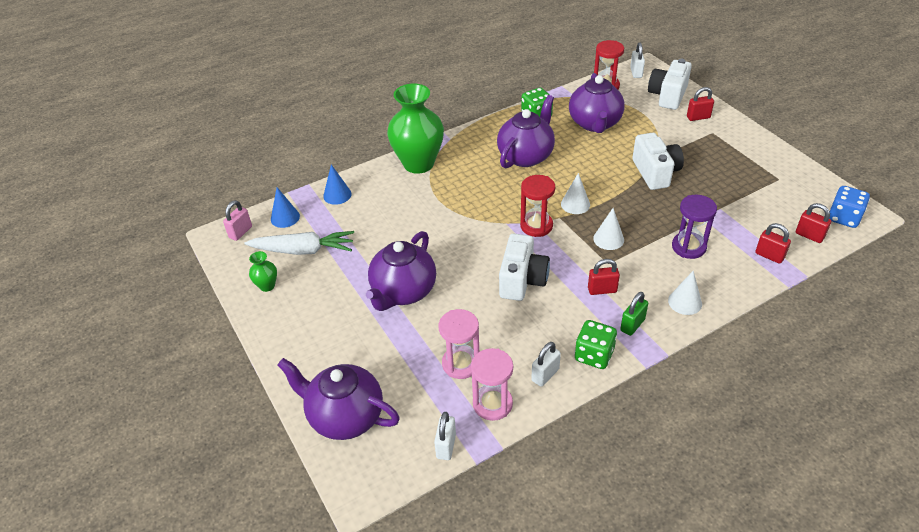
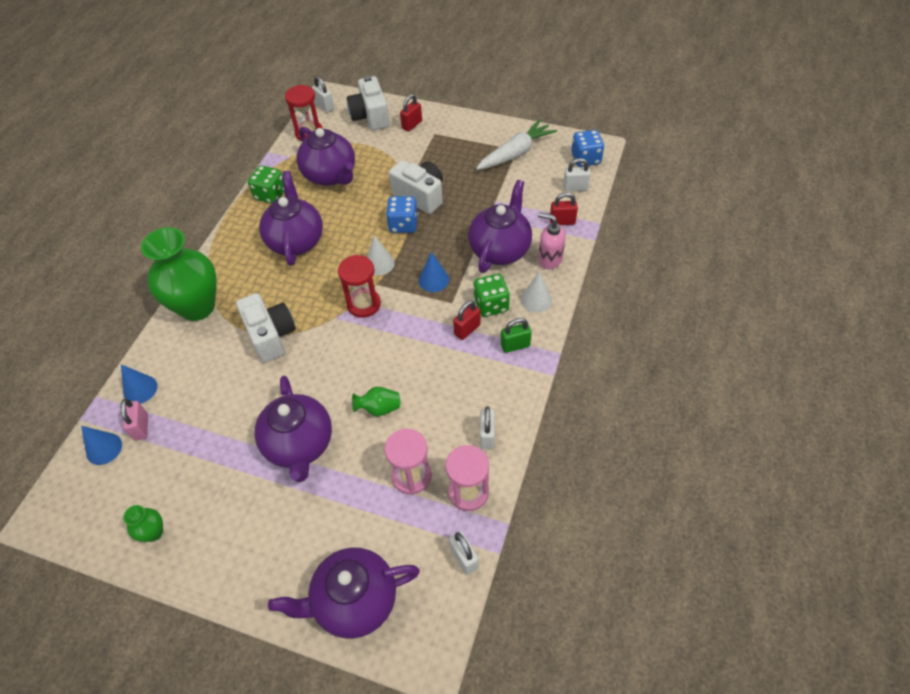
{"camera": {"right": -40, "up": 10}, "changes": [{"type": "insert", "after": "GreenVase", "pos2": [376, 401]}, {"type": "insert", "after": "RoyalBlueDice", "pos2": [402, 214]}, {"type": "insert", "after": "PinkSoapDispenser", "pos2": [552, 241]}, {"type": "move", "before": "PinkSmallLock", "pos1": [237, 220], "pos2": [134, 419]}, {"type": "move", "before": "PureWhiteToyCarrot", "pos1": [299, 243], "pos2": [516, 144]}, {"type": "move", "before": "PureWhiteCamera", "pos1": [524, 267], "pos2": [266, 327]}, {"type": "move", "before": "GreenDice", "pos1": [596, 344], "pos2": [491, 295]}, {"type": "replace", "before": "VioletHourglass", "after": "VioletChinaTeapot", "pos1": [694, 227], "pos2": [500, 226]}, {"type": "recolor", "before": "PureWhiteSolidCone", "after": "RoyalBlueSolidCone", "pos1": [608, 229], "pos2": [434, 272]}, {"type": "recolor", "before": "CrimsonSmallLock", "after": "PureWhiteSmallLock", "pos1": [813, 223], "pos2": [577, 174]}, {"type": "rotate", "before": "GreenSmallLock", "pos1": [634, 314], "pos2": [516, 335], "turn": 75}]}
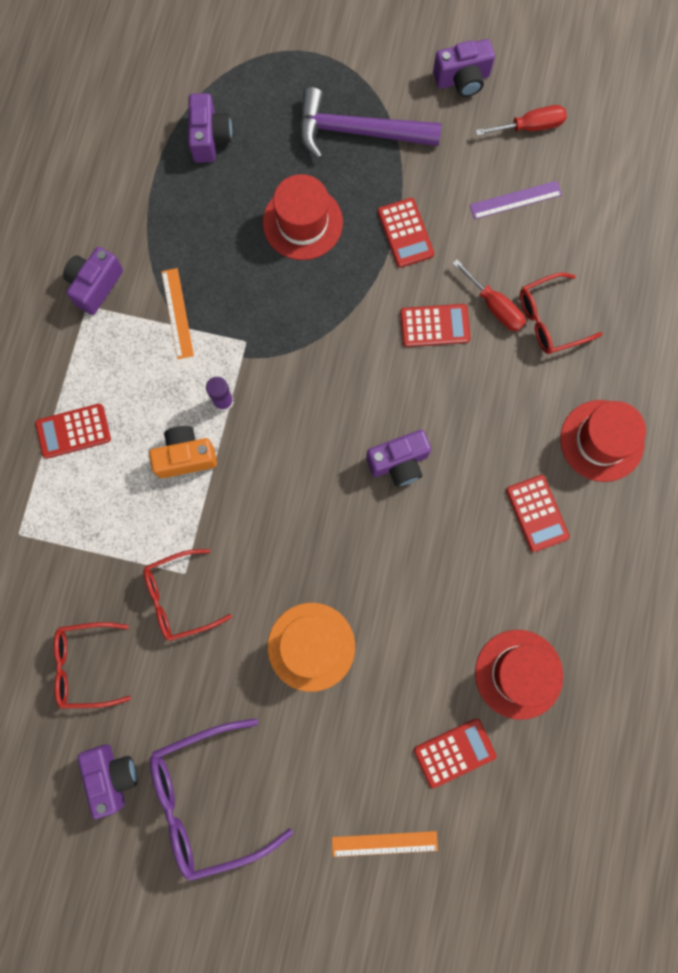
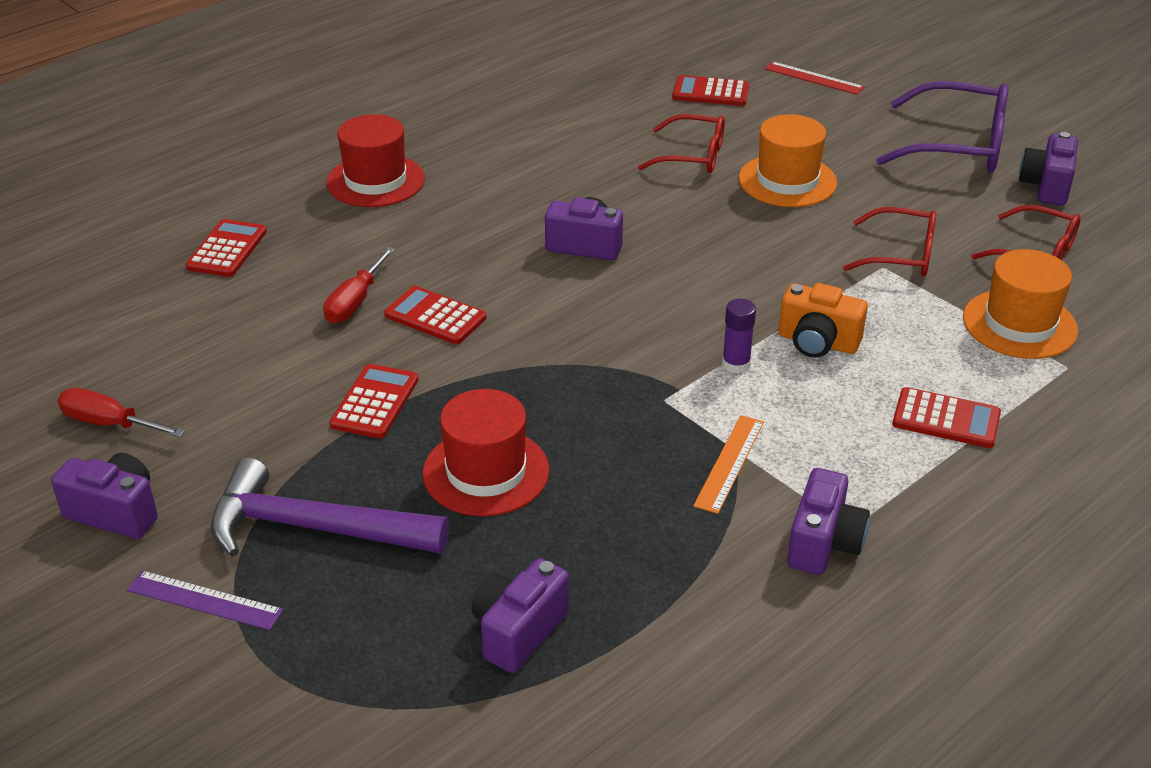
{"camera": {"right": -145, "up": -40}, "changes": [{"type": "delete", "before": "CrimsonHat", "pos1": [519, 675]}, {"type": "insert", "after": "OrangeHat", "pos2": [1020, 304]}, {"type": "move", "before": "VioletStraightedge", "pos1": [516, 200], "pos2": [205, 600]}, {"type": "move", "before": "CrimsonAddingMachine", "pos1": [538, 513], "pos2": [226, 248]}, {"type": "move", "before": "CrimsonGlasses", "pos1": [561, 313], "pos2": [681, 143]}, {"type": "recolor", "before": "OrangeStraightedge", "after": "CrimsonStraightedge", "pos1": [385, 844], "pos2": [815, 78]}, {"type": "rotate", "before": "VioletCamera", "pos1": [93, 281], "pos2": [828, 521], "turn": -45}, {"type": "rotate", "before": "VioletHammer", "pos1": [371, 123], "pos2": [330, 507], "turn": 150}, {"type": "rotate", "before": "CrimsonScrewdriver", "pos1": [489, 295], "pos2": [359, 285], "turn": -150}]}
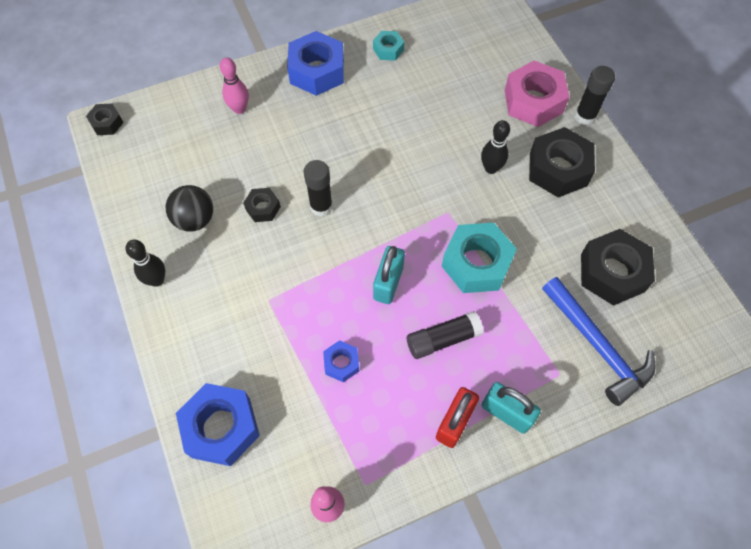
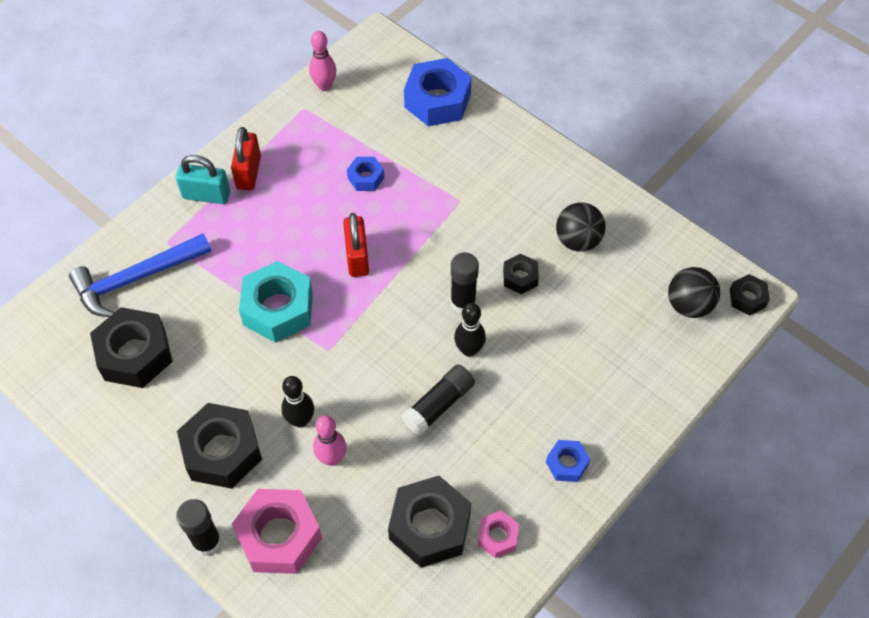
{"camera": {"right": 155, "up": -5}, "changes": [{"type": "insert", "after": "EbonyNut", "pos2": [429, 522]}, {"type": "insert", "after": "EbonyPlayBall", "pos2": [694, 292]}, {"type": "move", "before": "EbonyBowlingPin", "pos1": [145, 263], "pos2": [470, 330]}, {"type": "move", "before": "PinkBowlingPin", "pos1": [234, 85], "pos2": [330, 440]}, {"type": "move", "before": "EbonyGlue", "pos1": [445, 335], "pos2": [438, 400]}, {"type": "recolor", "before": "AquaNut", "after": "PinkNut", "pos1": [388, 46], "pos2": [498, 534]}, {"type": "recolor", "before": "AquaSmallLock", "after": "CrimsonSmallLock", "pos1": [389, 275], "pos2": [356, 245]}, {"type": "rotate", "before": "RoyalBlueHammer", "pos1": [599, 341], "pos2": [140, 275], "turn": -60}, {"type": "resize", "before": "RoyalBlueNut", "pos1": [315, 63], "pos2": [568, 461], "scale": 0.51}]}
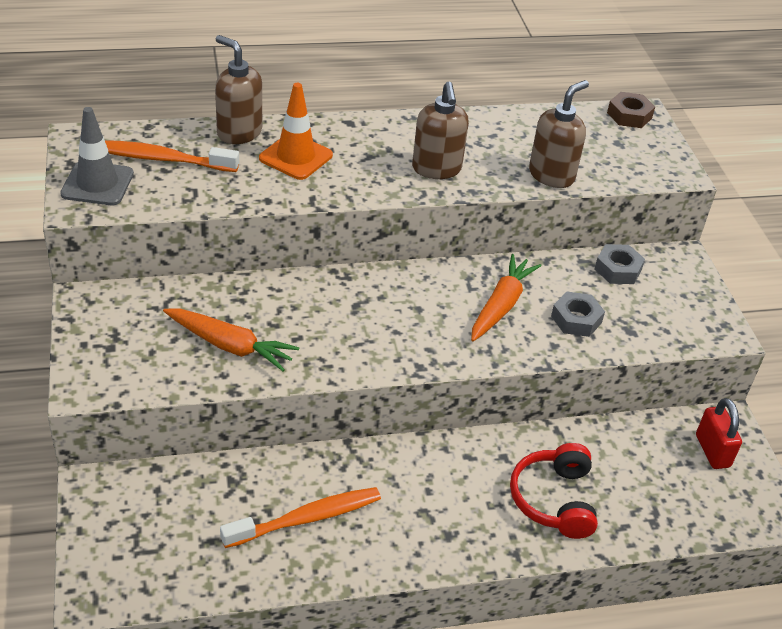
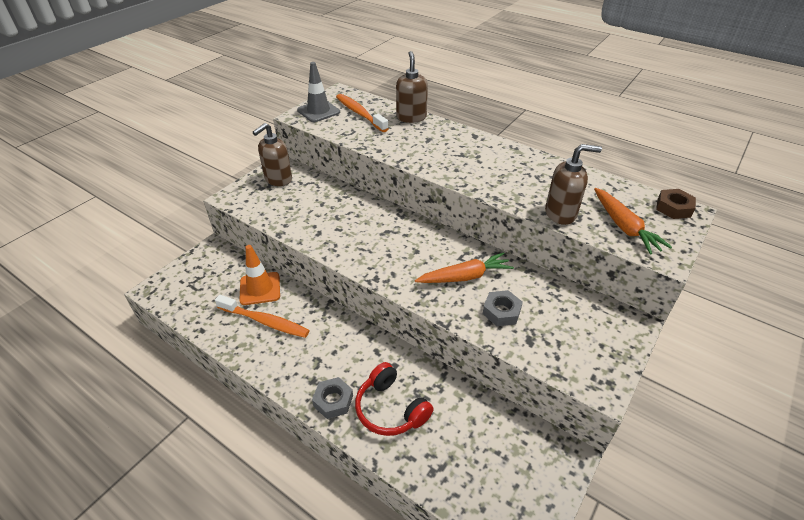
{"camera": {"right": 50, "up": 0}, "changes": [{"type": "delete", "before": "CrimsonSmallLock", "pos1": [719, 433]}, {"type": "move", "before": "OrangeToyCarrot", "pos1": [231, 340], "pos2": [633, 221]}, {"type": "move", "before": "OrangeRoadCone", "pos1": [296, 131], "pos2": [259, 275]}, {"type": "move", "before": "BrownSoapDispenser", "pos1": [440, 130], "pos2": [272, 154]}, {"type": "move", "before": "AshGreyNut", "pos1": [619, 264], "pos2": [332, 398]}, {"type": "rotate", "before": "CrimsonHeadphones", "pos1": [554, 491], "pos2": [394, 399], "turn": -90}]}
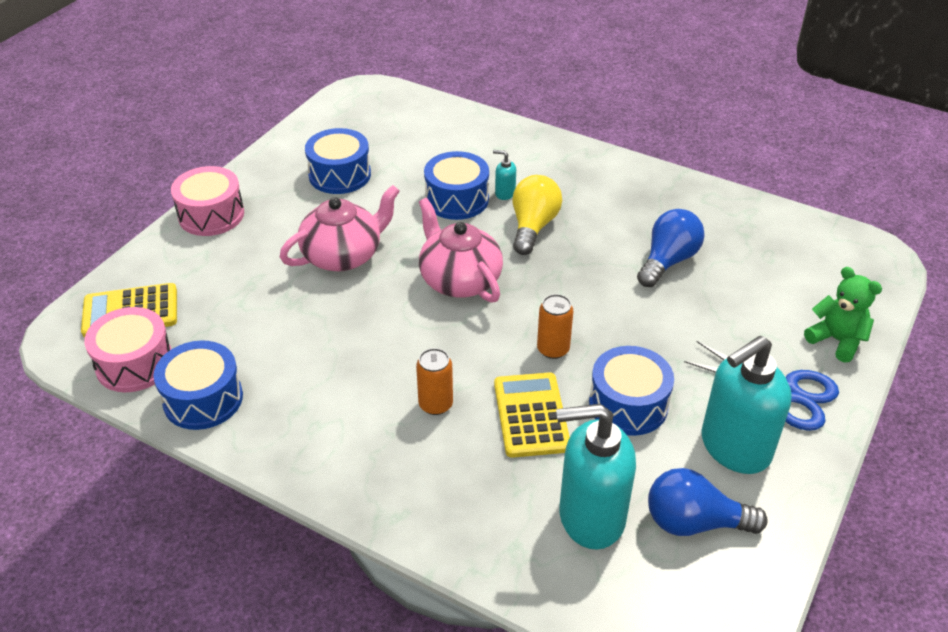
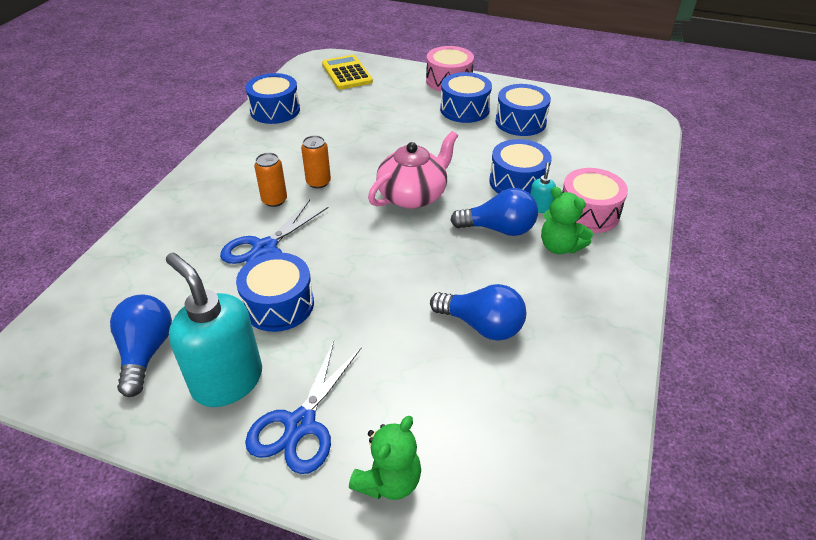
{"camera": {"right": 80, "up": 0}, "changes": [{"type": "delete", "before": "PinkChinaTeapot", "pos1": [340, 228]}, {"type": "delete", "before": "AquaSoapDispenser", "pos1": [596, 477]}, {"type": "insert", "after": "RoyalBlueToyDrum", "pos2": [466, 97]}, {"type": "insert", "after": "GreenStuffedBear", "pos2": [567, 220]}, {"type": "move", "before": "PinkToyDrum", "pos1": [127, 349], "pos2": [595, 200]}, {"type": "move", "before": "OrangeTin", "pos1": [555, 326], "pos2": [316, 161]}, {"type": "replace", "before": "GoldenAddingMachine", "after": "RoyalBlueShears", "pos1": [532, 415], "pos2": [274, 232]}, {"type": "recolor", "before": "GoldenBulb", "after": "RoyalBlueBulb", "pos1": [537, 215], "pos2": [494, 212]}]}
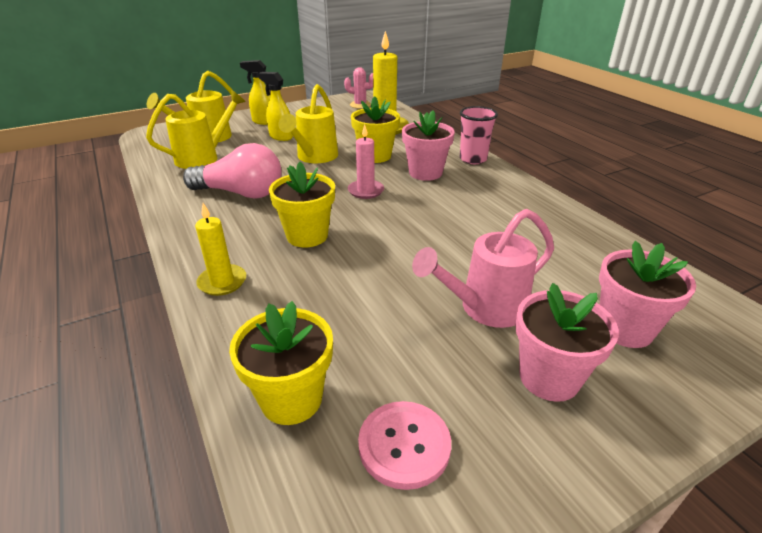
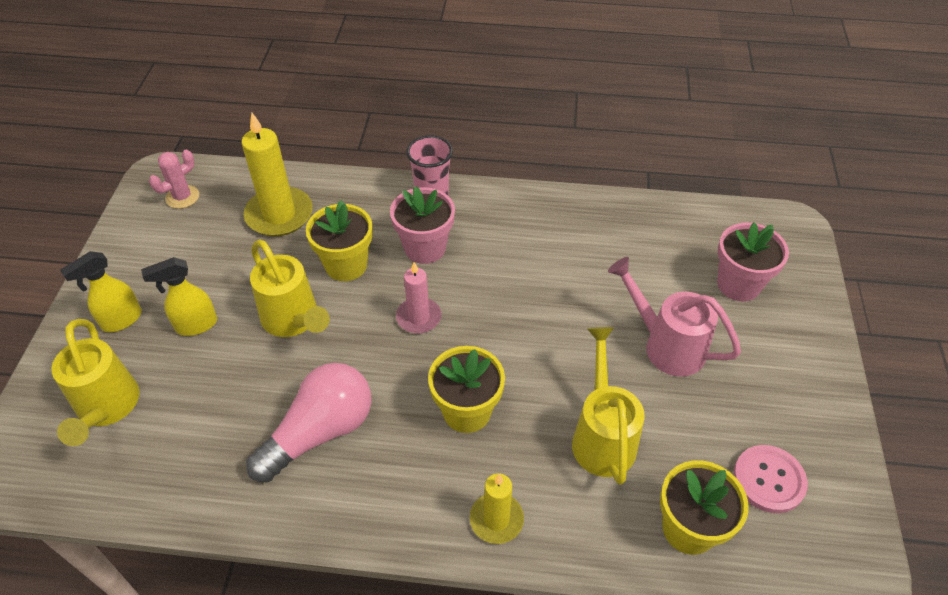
{"camera": {"right": -55, "up": 15}, "changes": [{"type": "delete", "before": "PinkPottedPlant", "pos1": [567, 342]}, {"type": "move", "before": "GoldenWateringCan", "pos1": [196, 129], "pos2": [608, 406]}, {"type": "rotate", "before": "PinkWateringCan", "pos1": [483, 268], "pos2": [674, 317], "turn": 120}]}
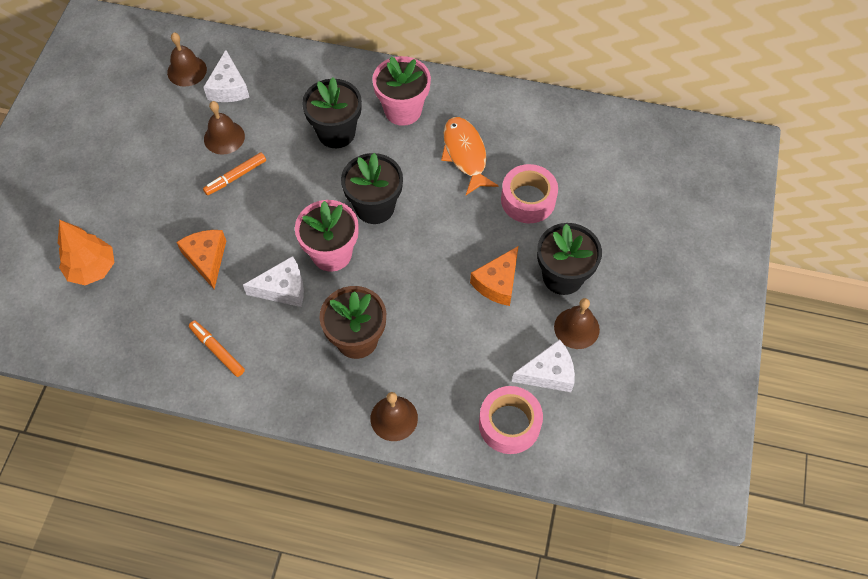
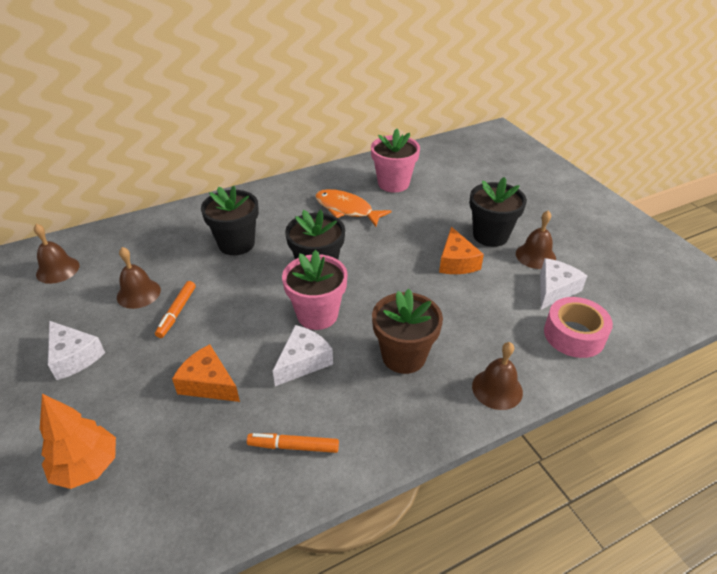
{"camera": {"right": -40, "up": -20}, "changes": [{"type": "delete", "before": "PinkRollOfTape", "pos1": [529, 193]}, {"type": "move", "before": "PureWhitePieceOfCheese", "pos1": [226, 76], "pos2": [76, 350]}, {"type": "move", "before": "PinkPottedPlant", "pos1": [401, 91], "pos2": [395, 160]}]}
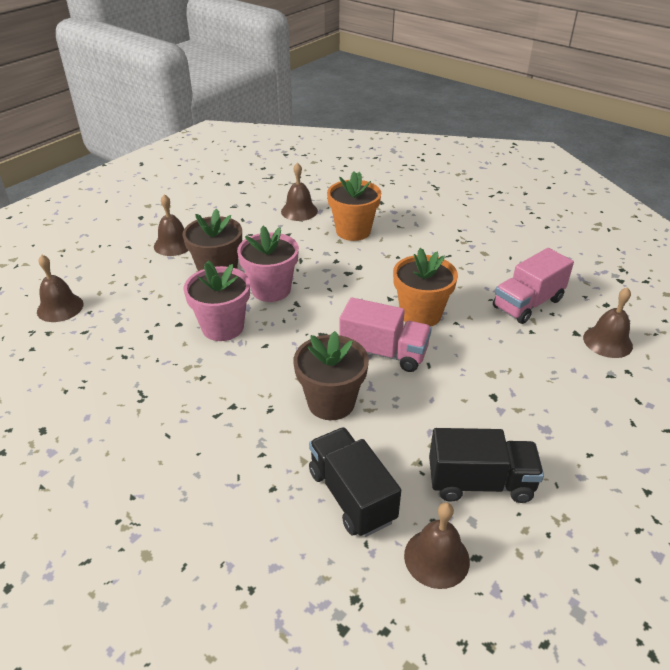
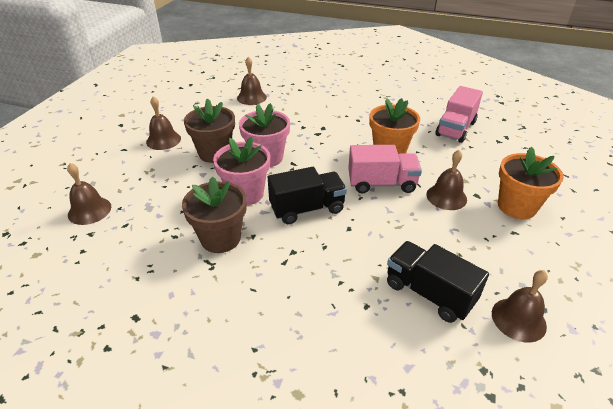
{"camera": {"right": -20, "up": 0}, "changes": [{"type": "move", "before": "BrownPottedPlant", "pos1": [331, 375], "pos2": [214, 214]}, {"type": "move", "before": "OrangePottedPlant", "pos1": [354, 206], "pos2": [531, 183]}, {"type": "move", "before": "EbonyTruck", "pos1": [486, 465], "pos2": [307, 195]}, {"type": "move", "before": "BrownHandBell", "pos1": [608, 322], "pos2": [446, 180]}]}
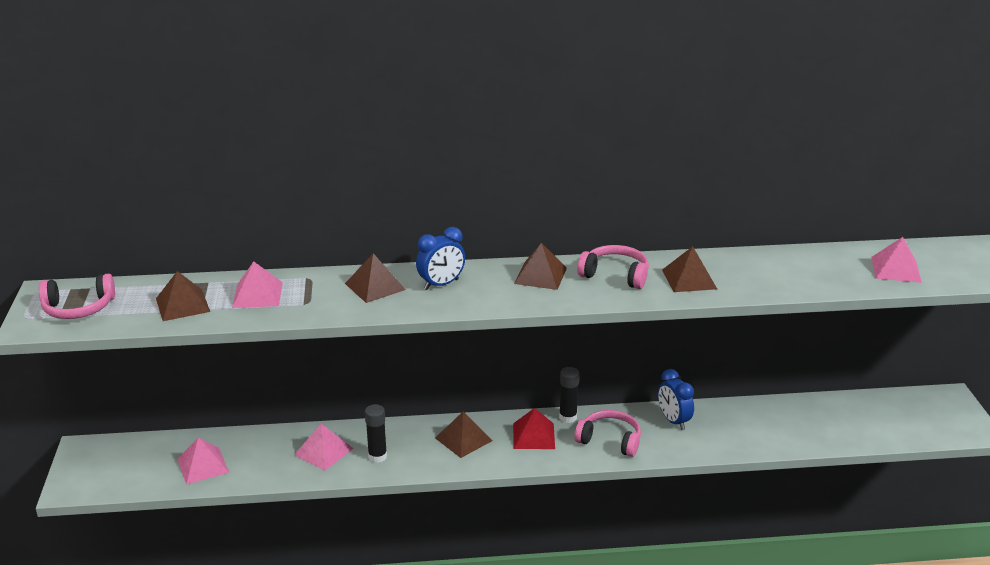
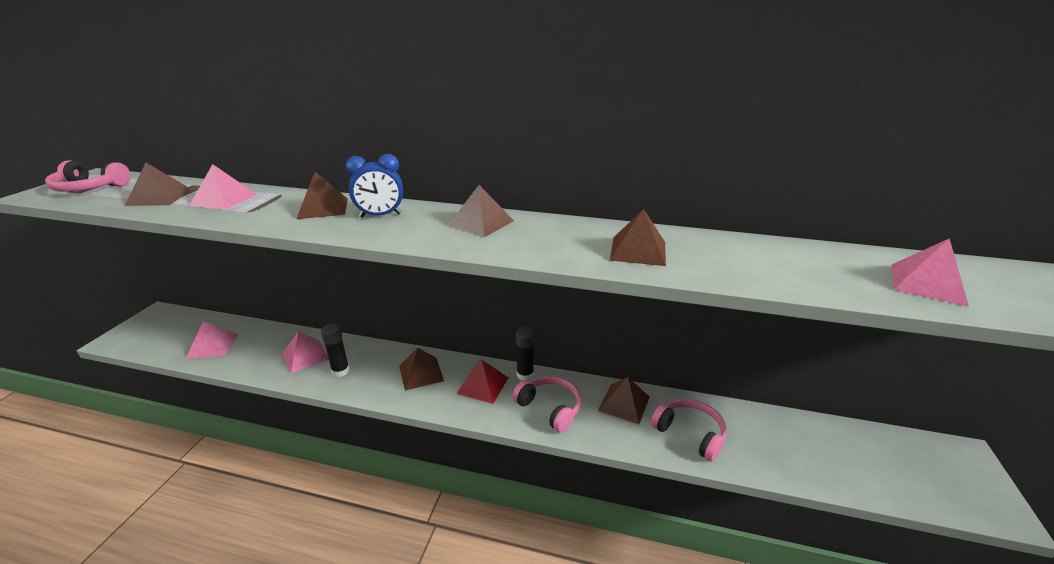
{"camera": {"right": 20, "up": 0}, "changes": [{"type": "move", "before": "PinkHeadphones", "pos1": [613, 267], "pos2": [689, 430]}, {"type": "replace", "before": "RoyalBlueAlarmClock", "after": "BrownPyramid", "pos1": [676, 399], "pos2": [624, 400]}]}
